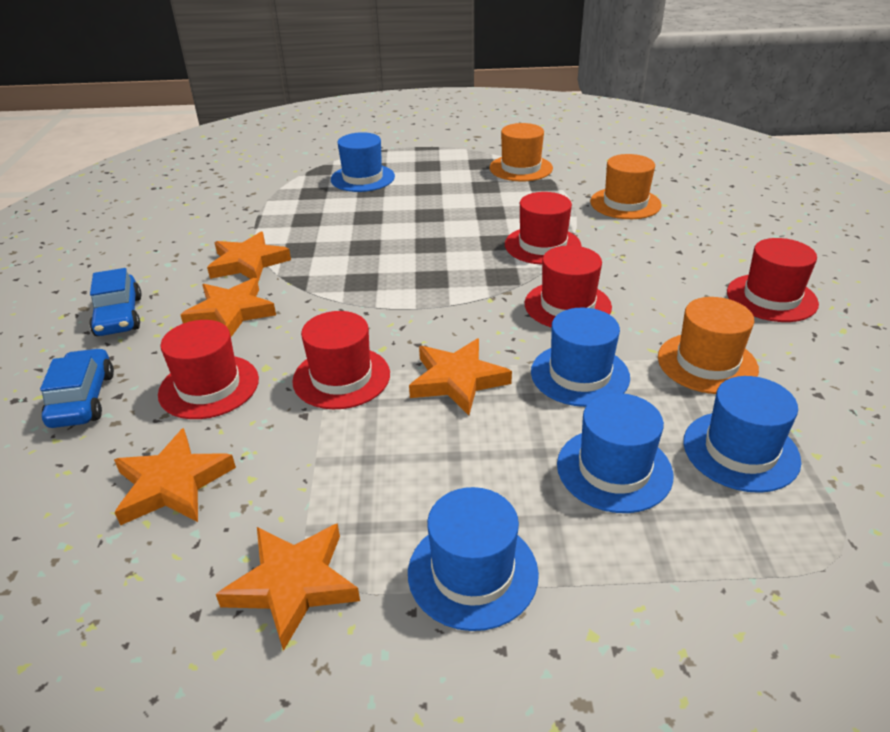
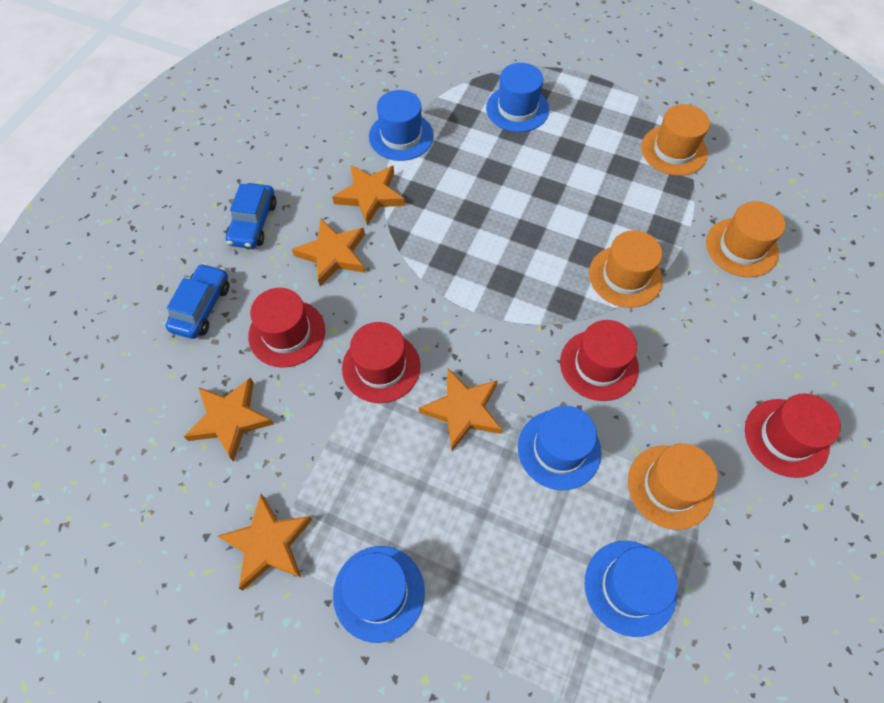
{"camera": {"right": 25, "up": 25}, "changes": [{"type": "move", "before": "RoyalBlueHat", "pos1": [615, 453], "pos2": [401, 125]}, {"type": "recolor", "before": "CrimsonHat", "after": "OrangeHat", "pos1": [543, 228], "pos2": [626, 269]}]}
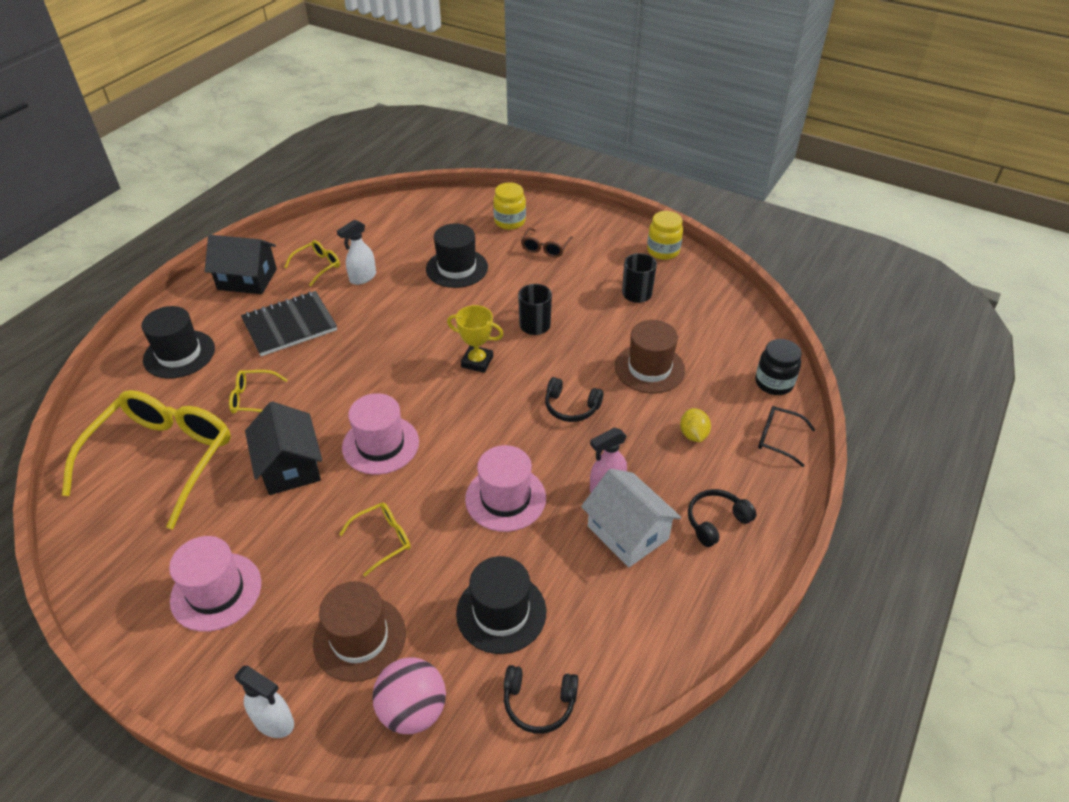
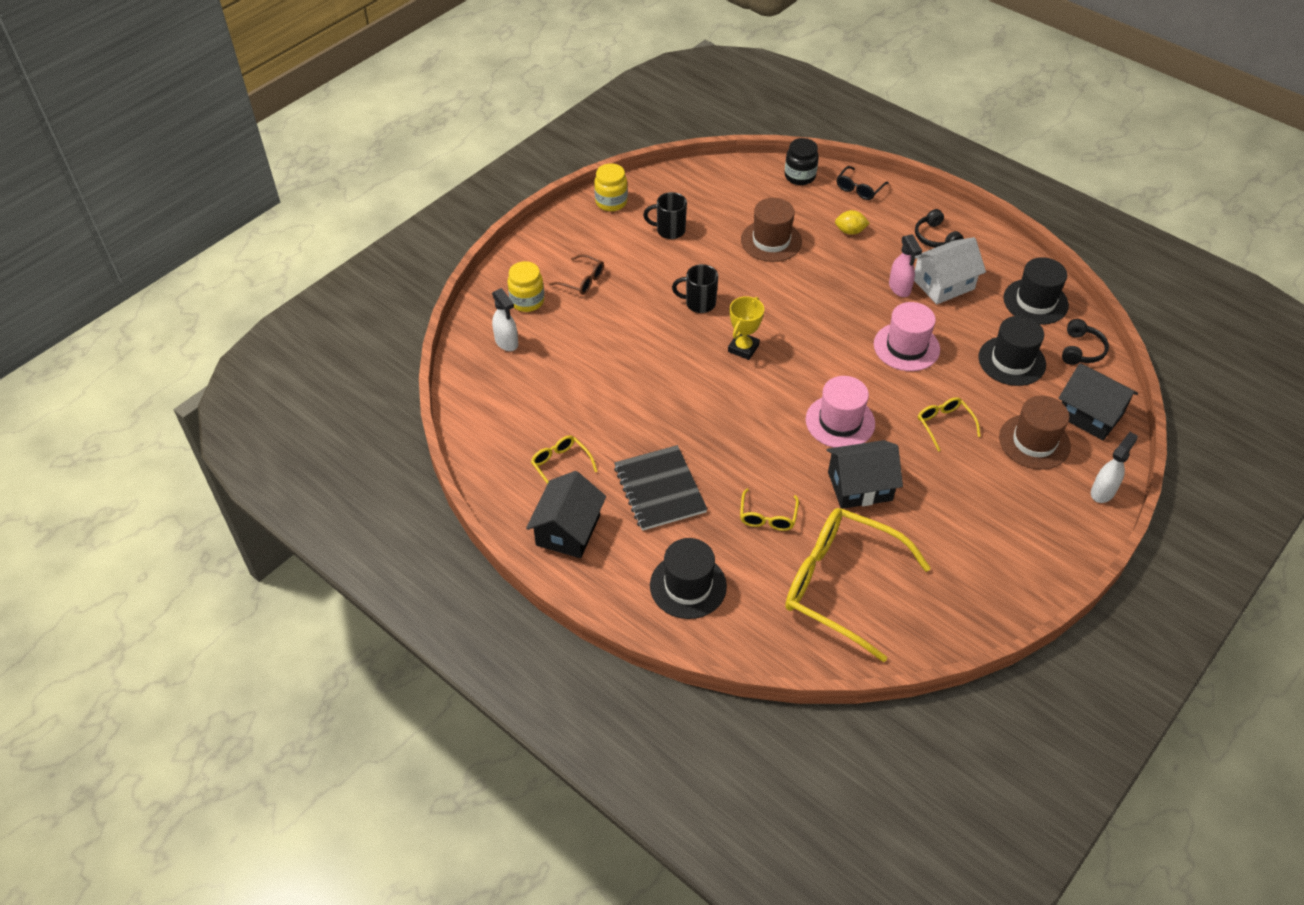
{"camera": {"right": -80, "up": 5}, "changes": [{"type": "delete", "before": "PinkHat", "pos1": [215, 584]}, {"type": "delete", "before": "EbonyHeadphones", "pos1": [574, 399]}, {"type": "move", "before": "PureWhiteSprayBottle", "pos1": [356, 252], "pos2": [505, 319]}, {"type": "move", "before": "EbonyHat", "pos1": [457, 255], "pos2": [1036, 291]}, {"type": "replace", "before": "PinkPlayBall", "after": "EbonyToyHouse", "pos1": [409, 695], "pos2": [1098, 401]}]}
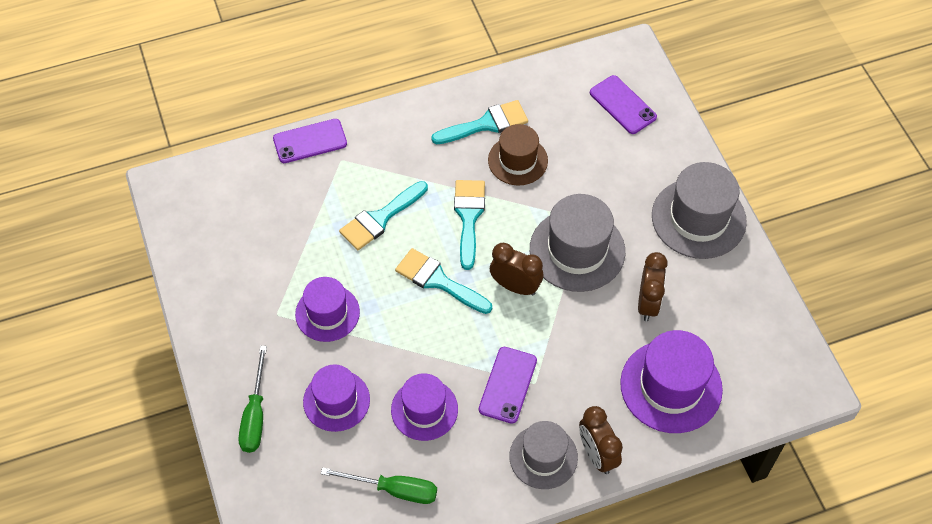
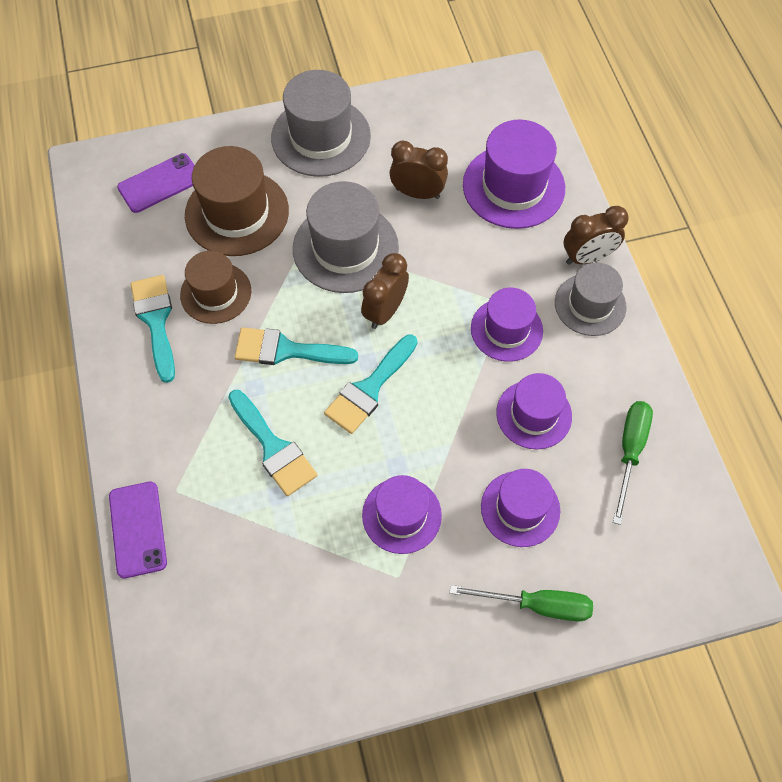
{"camera": {"right": -85, "up": 5}, "changes": [{"type": "insert", "after": "BrownHat", "pos2": [237, 201]}, {"type": "replace", "before": "VioletSmartphone", "after": "VioletHat", "pos1": [508, 385], "pos2": [507, 325]}]}
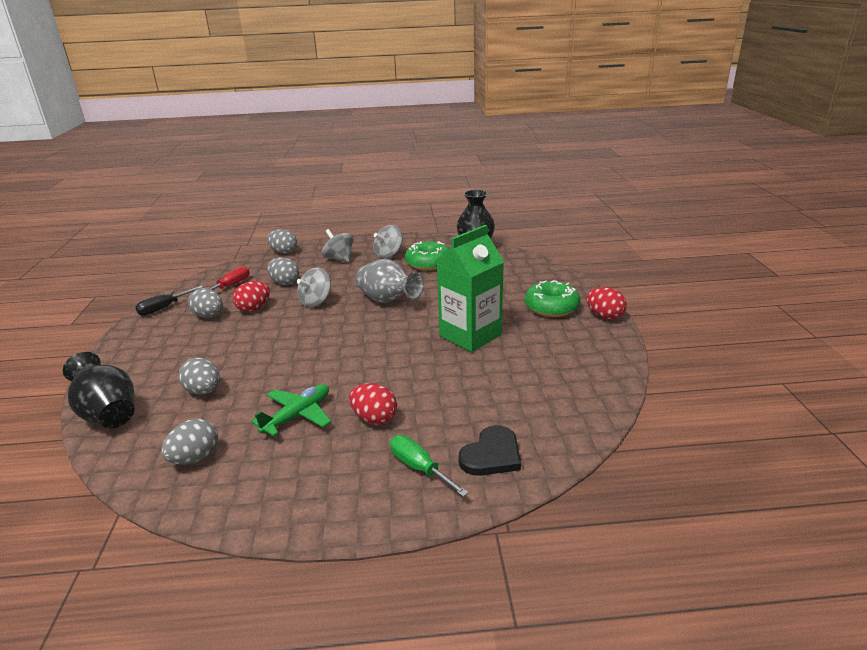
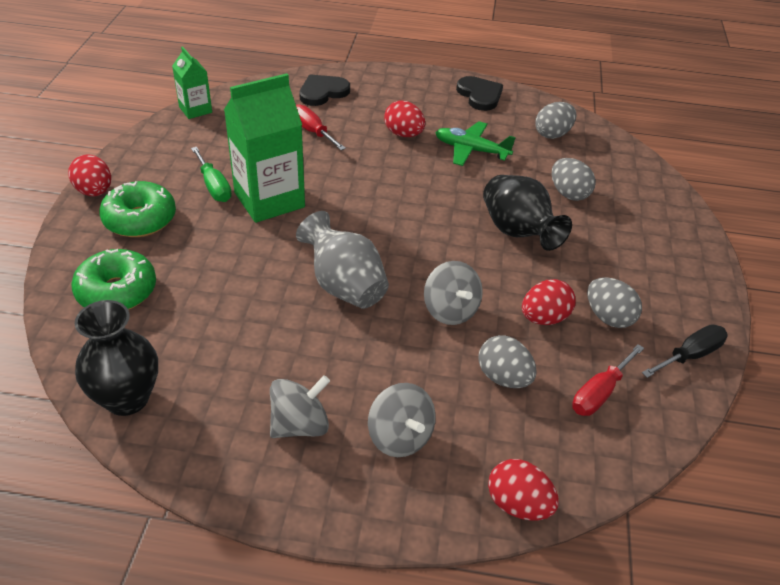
{"camera": {"right": -170, "up": 15}, "changes": [{"type": "insert", "after": "GreenJuiceCarton", "pos2": [192, 82]}, {"type": "insert", "after": "CrimsonScrewdriver", "pos2": [321, 127]}, {"type": "insert", "after": "EbonyLoveHeart", "pos2": [479, 93]}, {"type": "move", "before": "EbonyVase", "pos1": [98, 390], "pos2": [527, 213]}, {"type": "move", "before": "GreenScrewdriver", "pos1": [429, 466], "pos2": [211, 174]}, {"type": "move", "before": "GreenGlazedDonut", "pos1": [427, 256], "pos2": [113, 279]}, {"type": "recolor", "before": "AshGreyToyEgg", "after": "CrimsonToyEgg", "pos1": [282, 241], "pos2": [523, 490]}, {"type": "rotate", "before": "GreenPlane", "pos1": [291, 410], "pos2": [475, 143], "turn": 60}, {"type": "rotate", "before": "AshGreySpinningTop", "pos1": [314, 287], "pos2": [453, 293], "turn": 105}]}
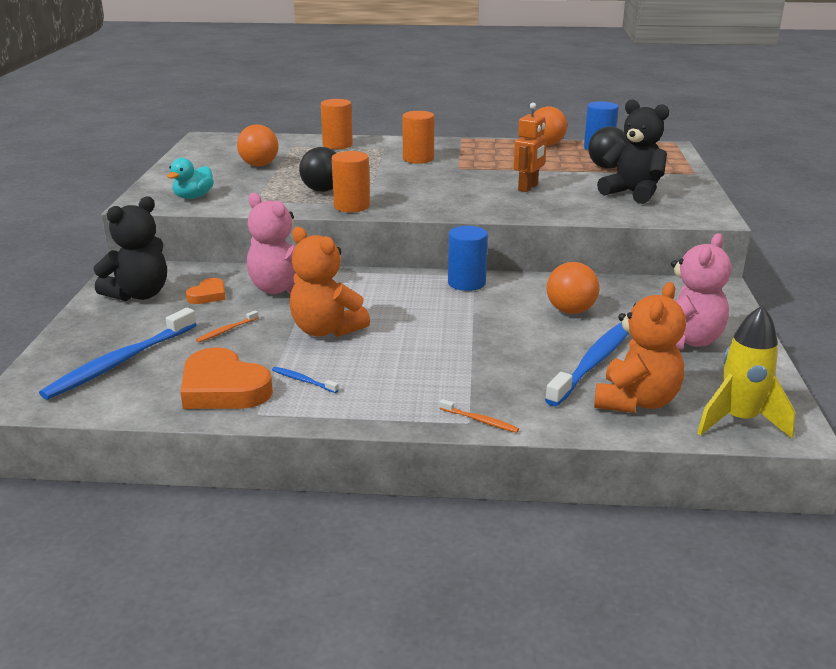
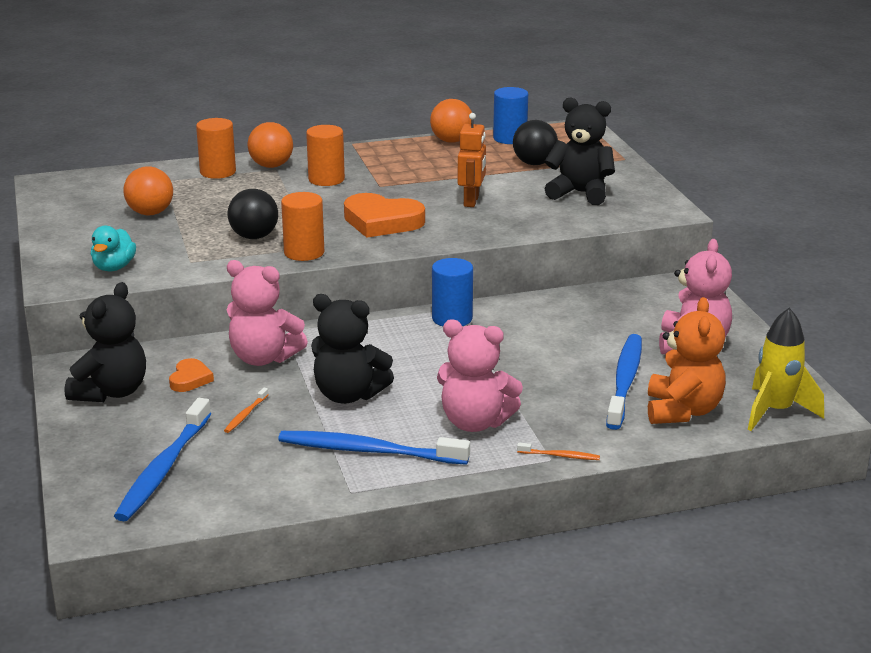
{"camera": {"right": -20, "up": 0}, "changes": [{"type": "insert", "after": "PinkStuffedBear", "pos2": [480, 375]}, {"type": "move", "before": "OrangeLoveHeart", "pos1": [226, 378], "pos2": [384, 215]}, {"type": "move", "before": "OrangePlayBall", "pos1": [573, 288], "pos2": [270, 145]}, {"type": "recolor", "before": "OrangeStuffedBear", "after": "EbonyStuffedBear", "pos1": [330, 282], "pos2": [352, 349]}, {"type": "resize", "before": "RoyalBlueDentalBrush", "pos1": [305, 380], "pos2": [374, 448], "scale": 2.36}]}
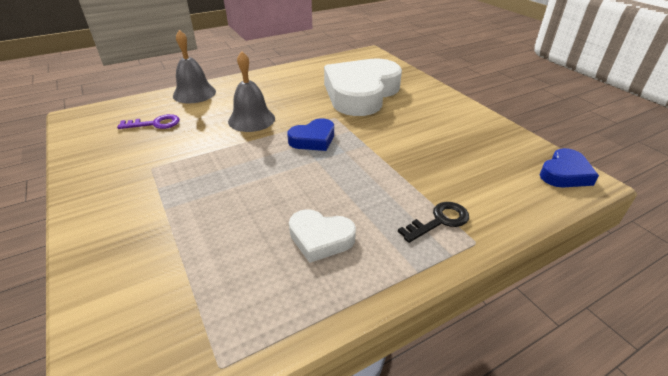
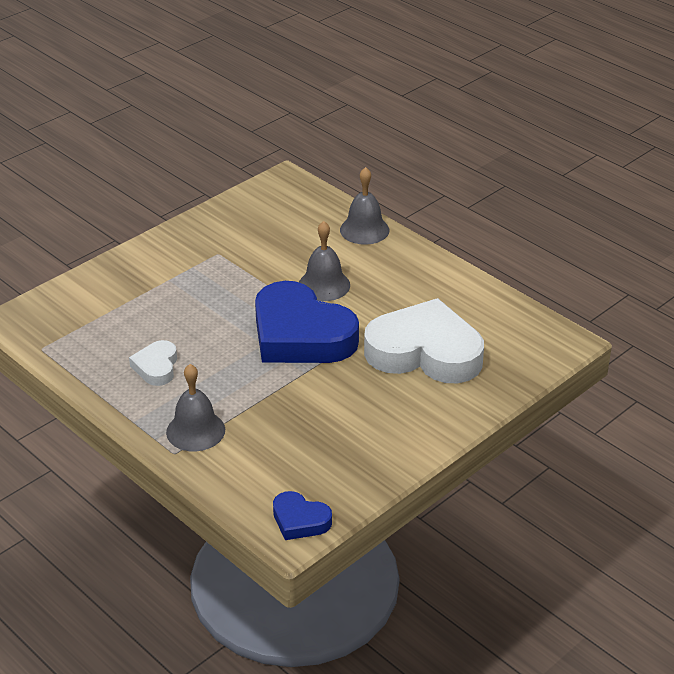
{"camera": {"right": 75, "up": 0}, "changes": [{"type": "delete", "before": "VioletLatchkey", "pos1": [148, 121]}, {"type": "replace", "before": "EbonyLatchkey", "after": "AshGreyHandBell", "pos1": [433, 222], "pos2": [195, 407]}, {"type": "resize", "before": "RoyalBlueLoveHeart", "pos1": [310, 134], "pos2": [307, 322], "scale": 2.16}]}
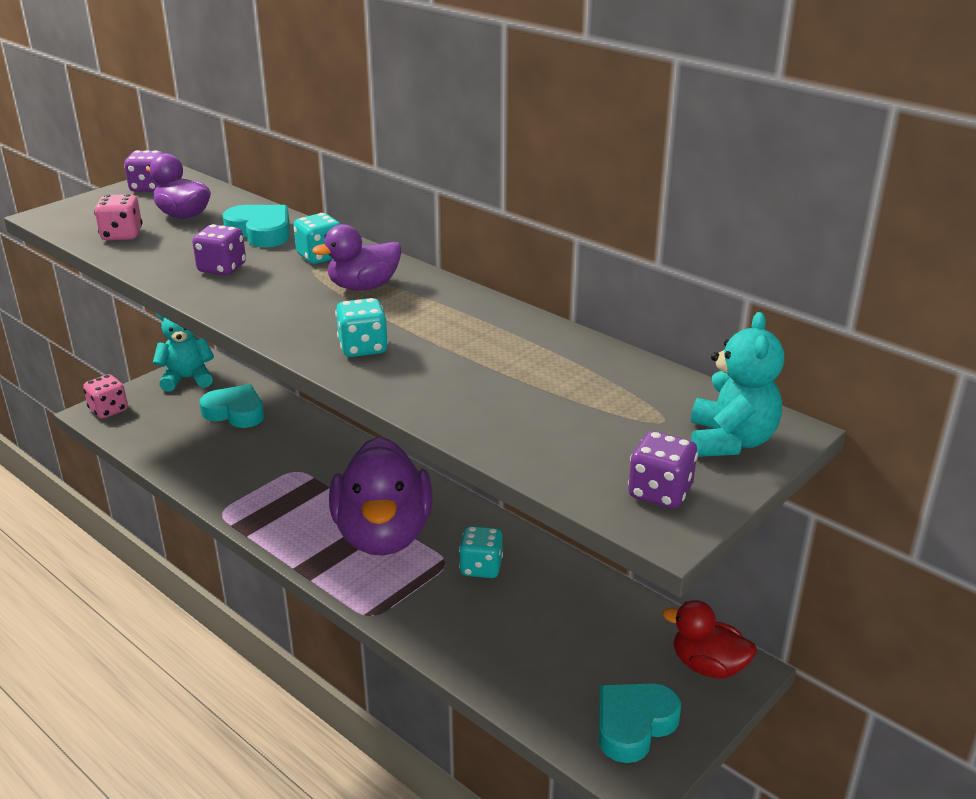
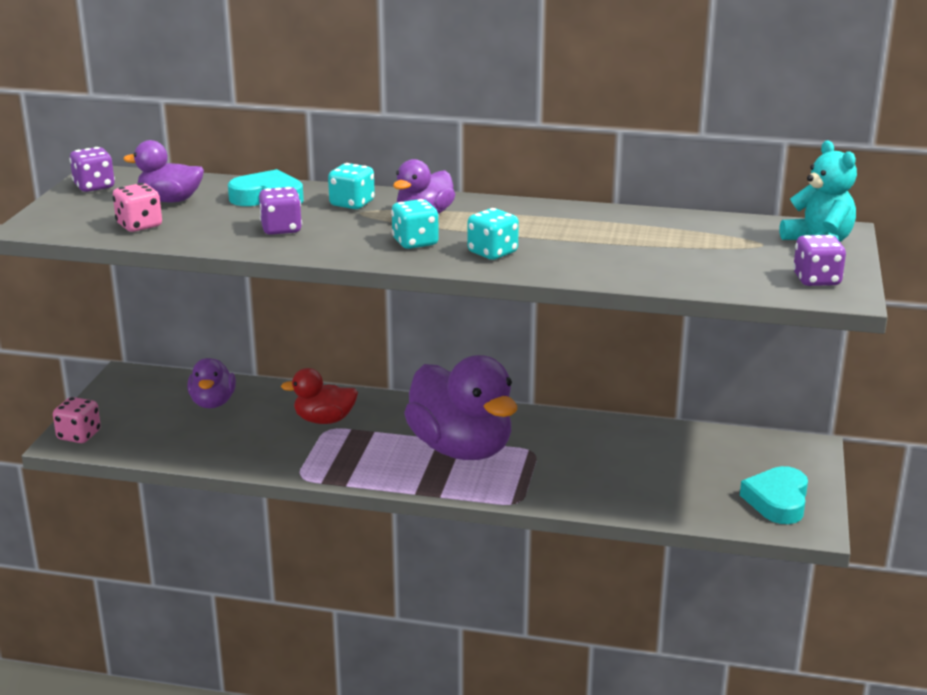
{"camera": {"right": -30, "up": -5}, "changes": [{"type": "delete", "before": "AquaStuffedBear", "pos1": [183, 352]}, {"type": "move", "before": "AquaDice", "pos1": [481, 552], "pos2": [415, 224]}, {"type": "move", "before": "CrimsonRubberDuck", "pos1": [710, 639], "pos2": [319, 396]}, {"type": "replace", "before": "AquaLoveHeart", "after": "VioletRubberDuck", "pos1": [232, 406], "pos2": [211, 383]}]}
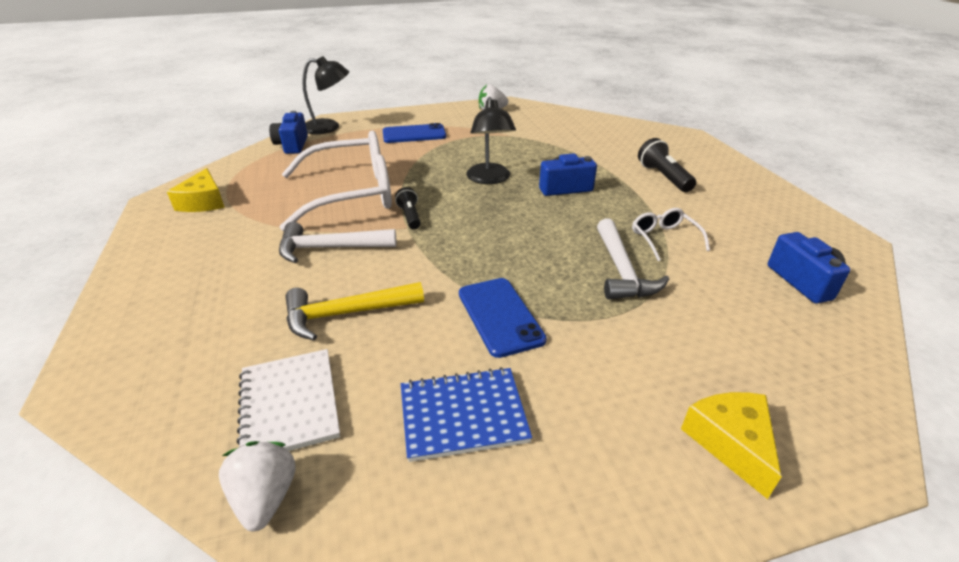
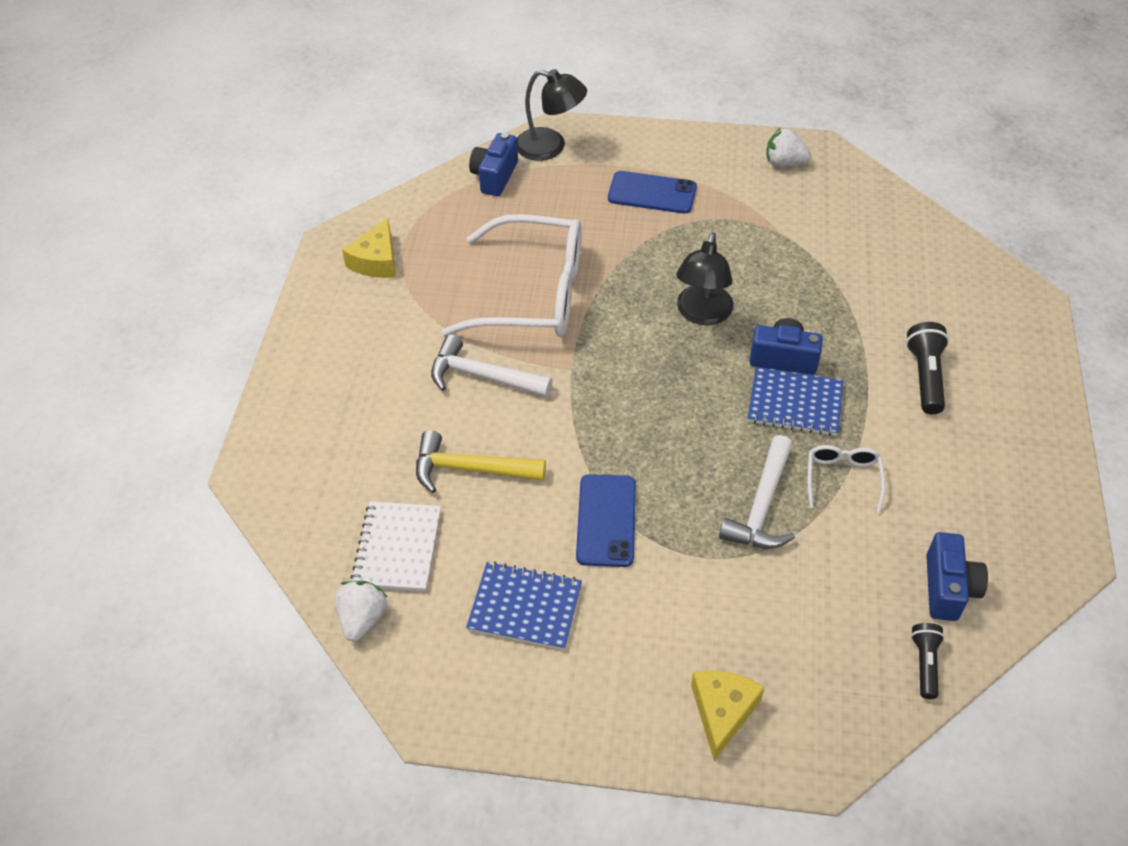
{"camera": {"right": 25, "up": 15}, "changes": [{"type": "insert", "after": "RoyalBlueNotepad", "pos2": [796, 401]}, {"type": "move", "before": "EbonyPocketTorch", "pos1": [408, 208], "pos2": [928, 661]}]}
